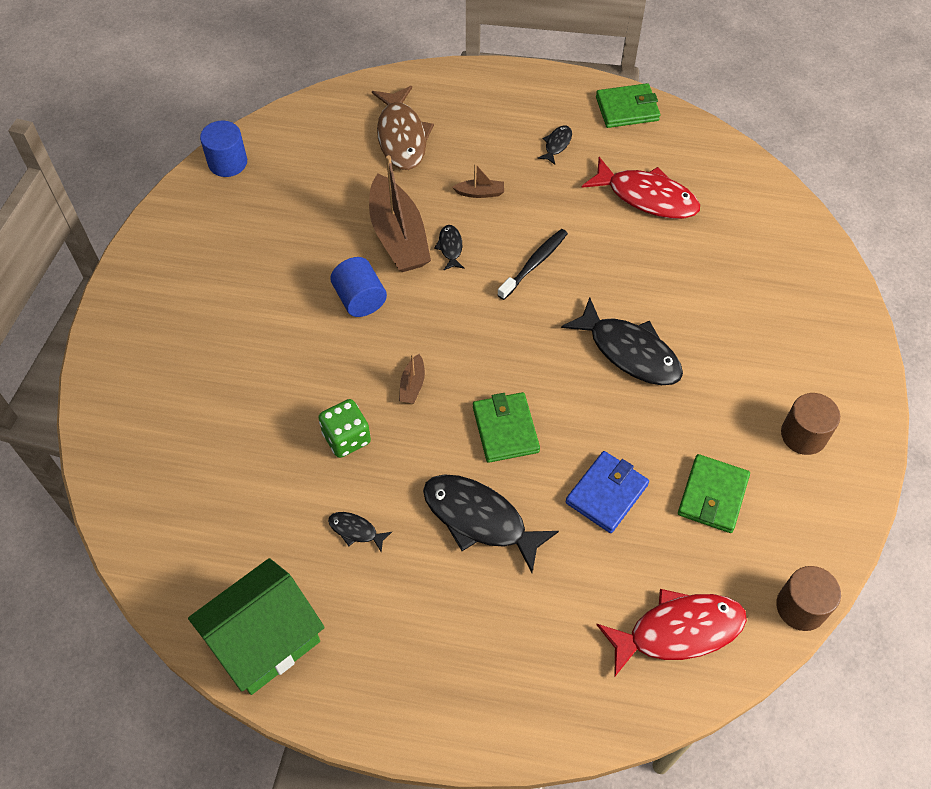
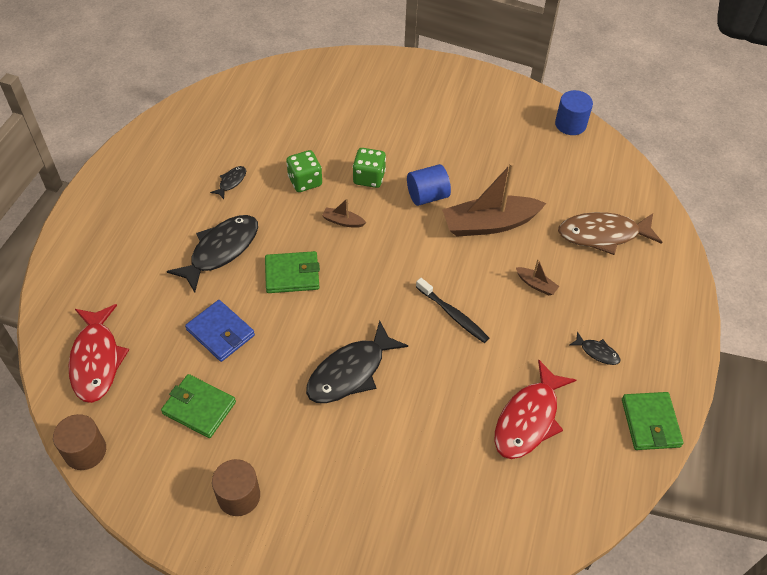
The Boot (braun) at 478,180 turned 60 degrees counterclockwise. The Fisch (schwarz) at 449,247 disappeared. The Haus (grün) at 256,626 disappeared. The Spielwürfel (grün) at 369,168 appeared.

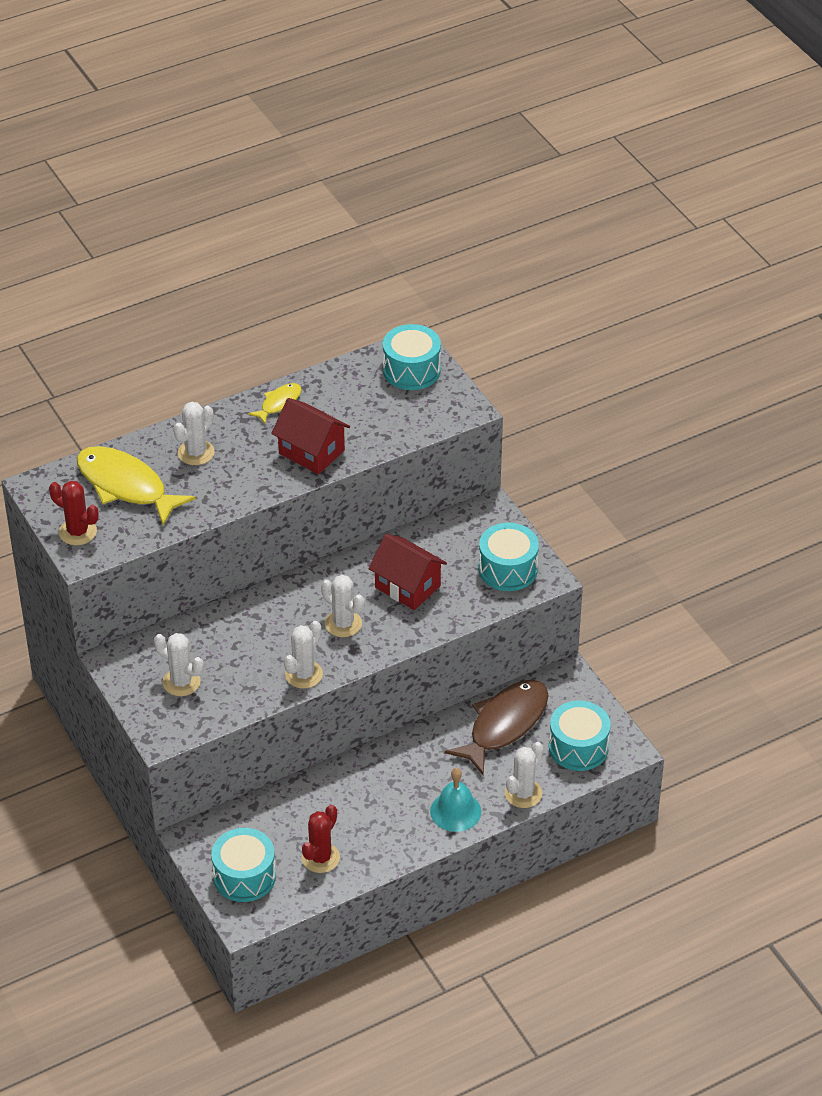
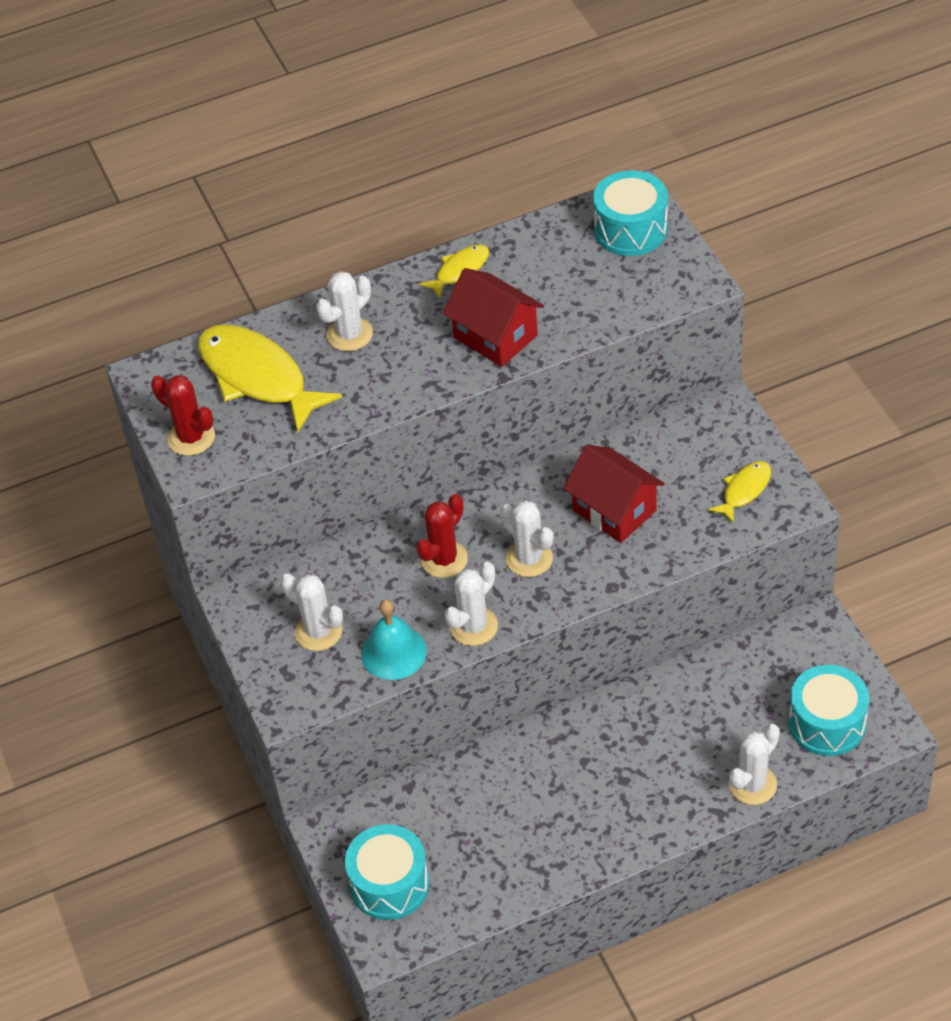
The Trommel (türkis) at 509,557 was replaced by the Fisch (gelb) at 739,492. The Fisch (braun) at 497,727 disappeared. The Glocke (türkis) moved from 455,800 to 394,640. The Kaktus (rot) moved from 321,839 to 442,536.

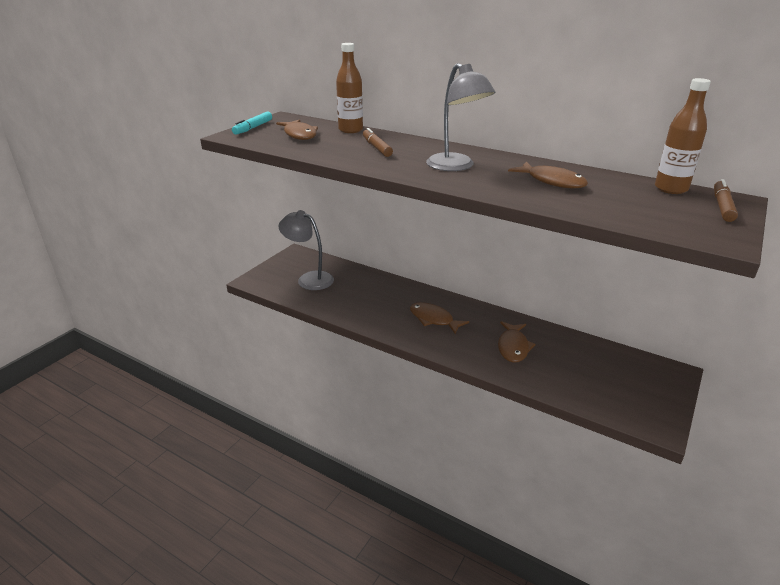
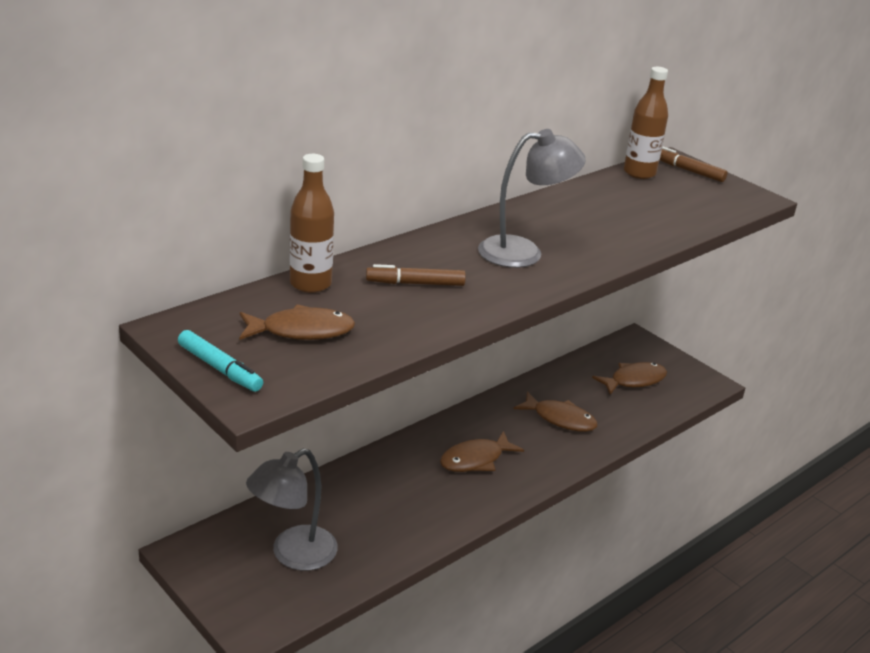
The Fisch (braun) moved from 548,175 to 629,378.

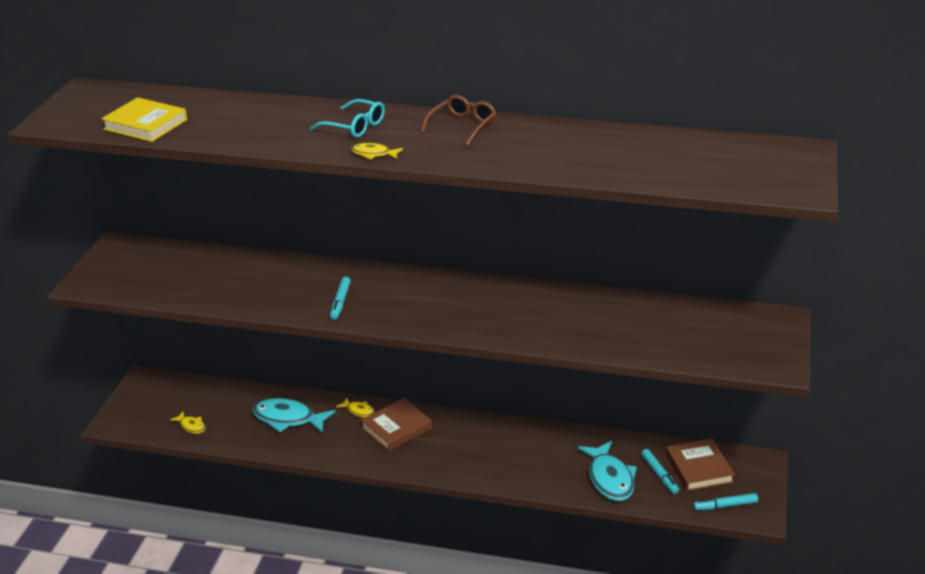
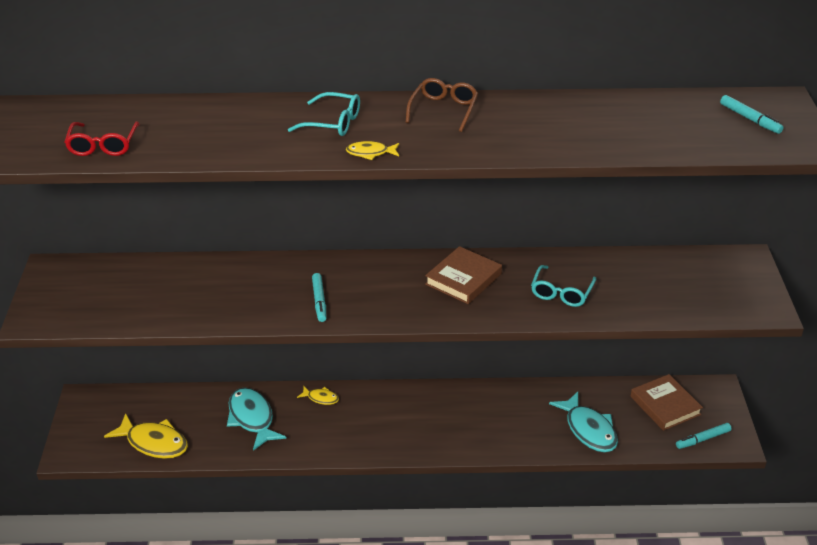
The Buch (gelb) at 144,119 was replaced by the Brille (rot) at 102,139. The Fisch (türkis) at 293,415 turned 60 degrees clockwise. The Buch (braun) moved from 396,424 to 463,275. The Fisch (gelb) at 188,423 changed to 1.98 times the size. The Filzstift (türkis) moved from 660,471 to 752,114. The Brille (türkis) at 564,286 appeared.

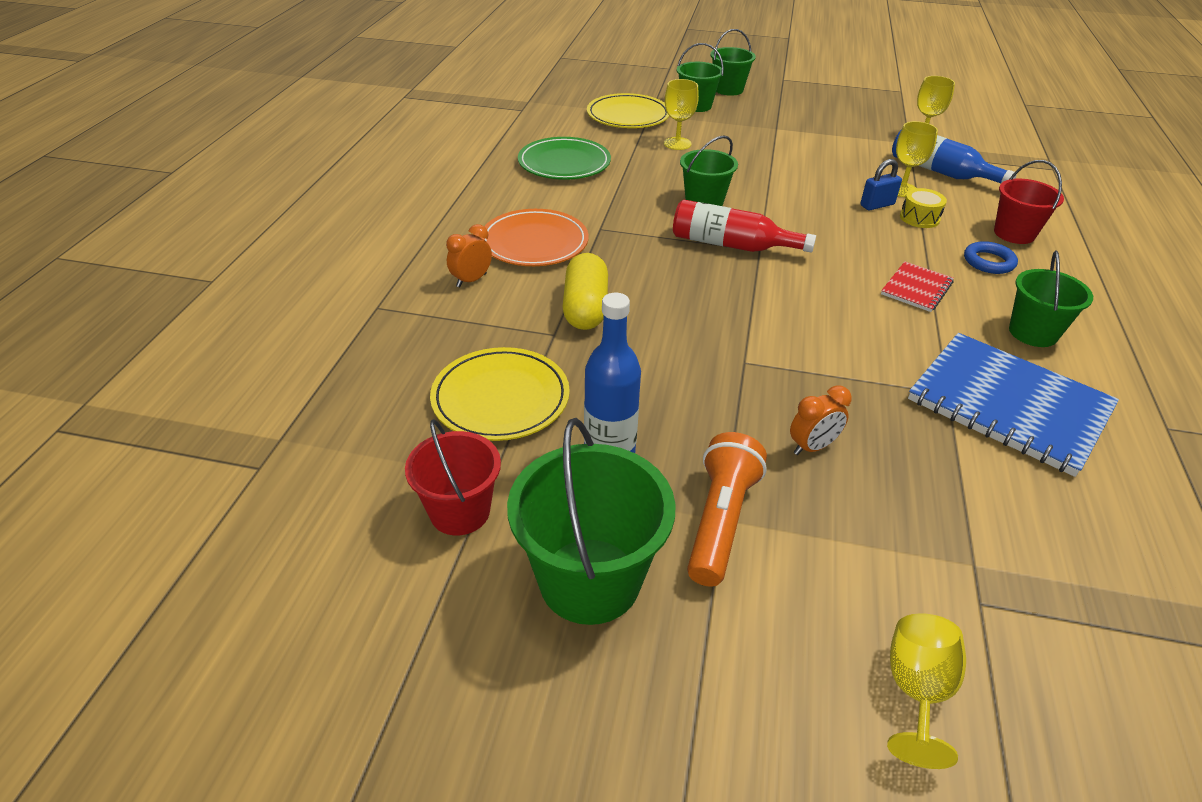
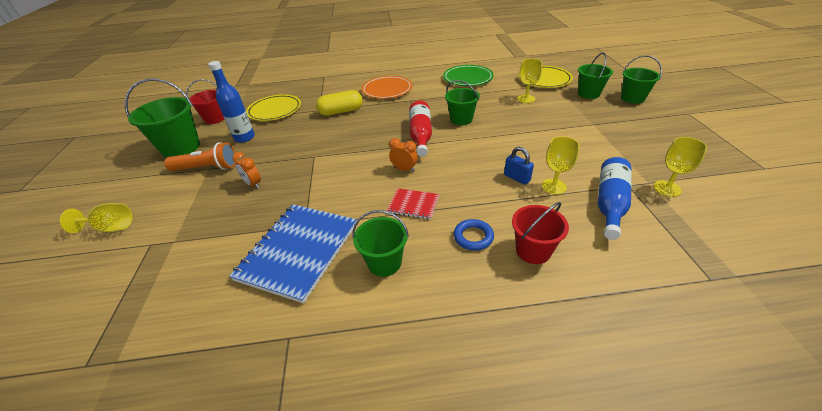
The Trommel (gelb) at 923,208 disappeared. The Wecker (orange) moved from 469,255 to 403,155.

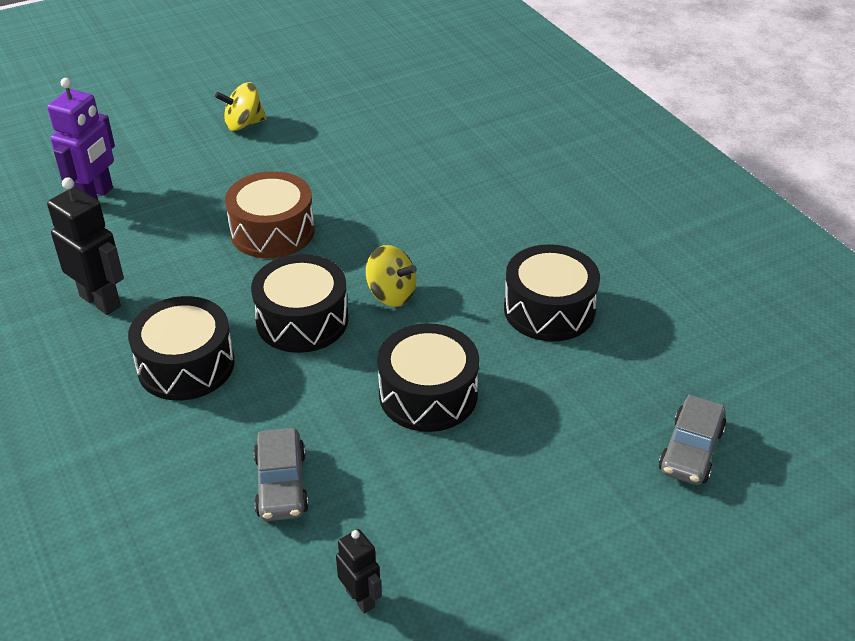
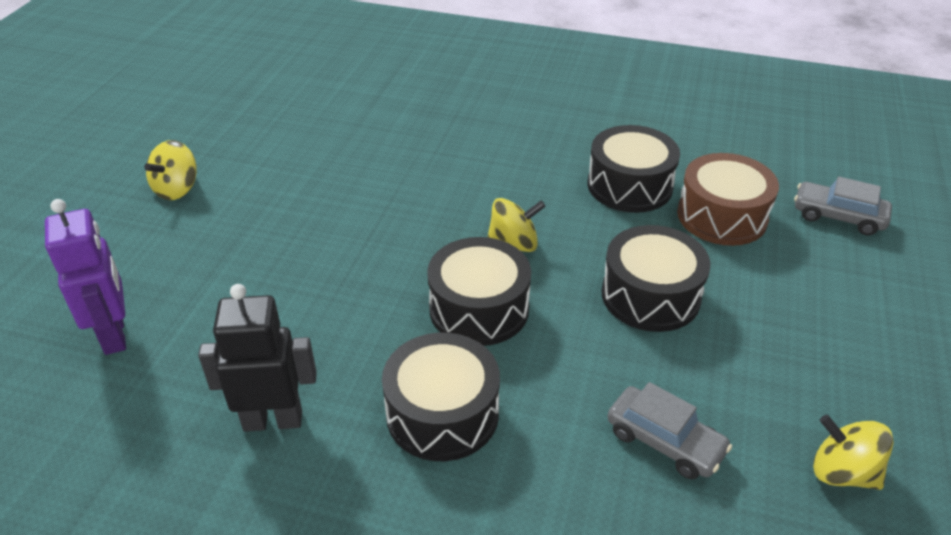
The Trommel (braun) moved from 270,214 to 728,199. The Auto (grau) at 692,440 turned 135 degrees clockwise. The Roboter (schwarz) at 359,571 was replaced by the Kreisel (gelb) at 853,452.

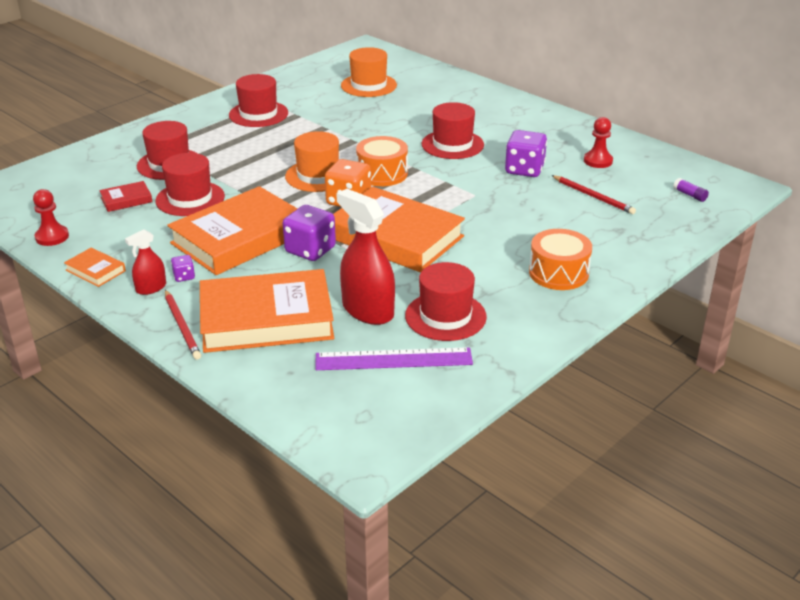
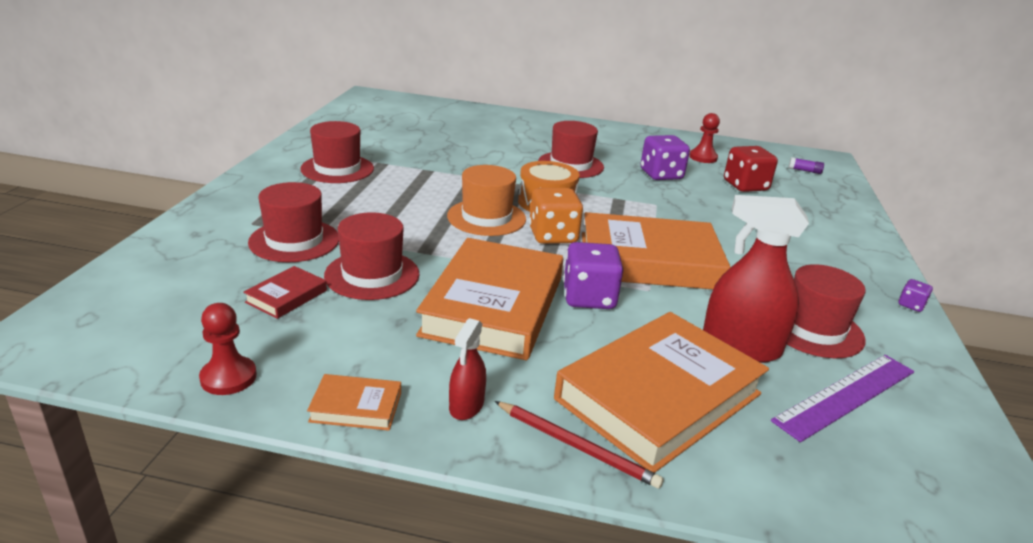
The Hut (orange) at 369,72 disappeared. The Bleistift (rot) at 593,194 was replaced by the Spielwürfel (rot) at 751,169. The Trommel (orange) at 560,259 disappeared. The Spielwürfel (lila) moved from 183,268 to 915,295.

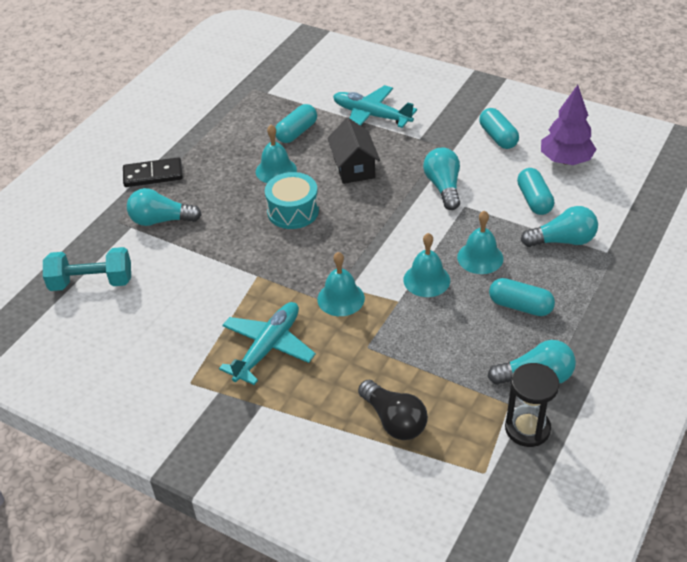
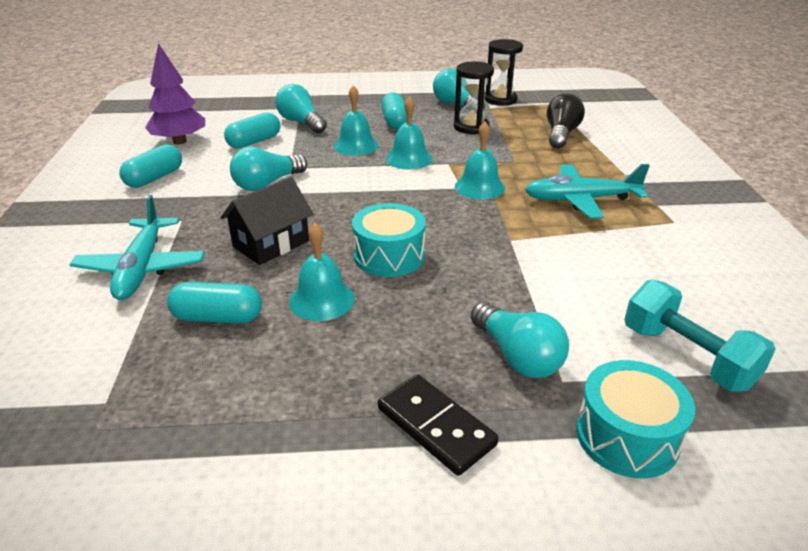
The Sanduhr (schwarz) at 474,97 appeared. The Trommel (türkis) at 635,419 appeared.

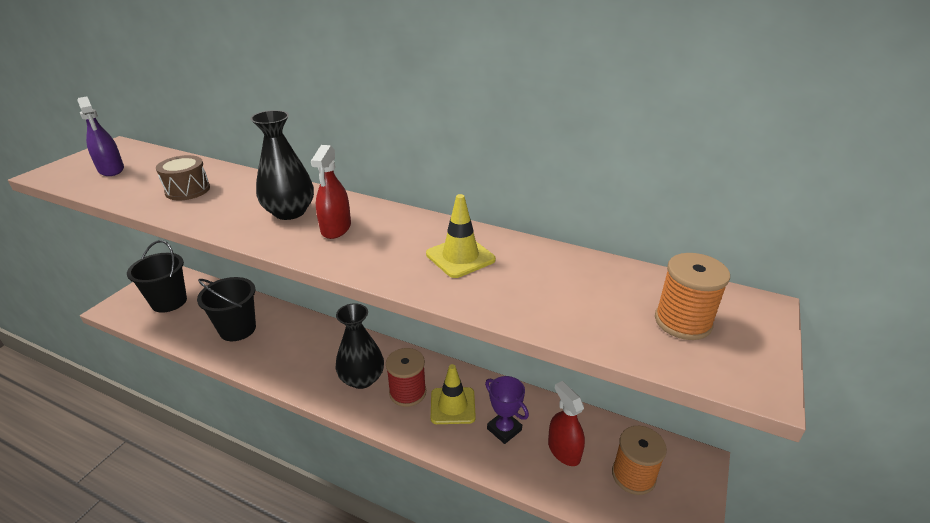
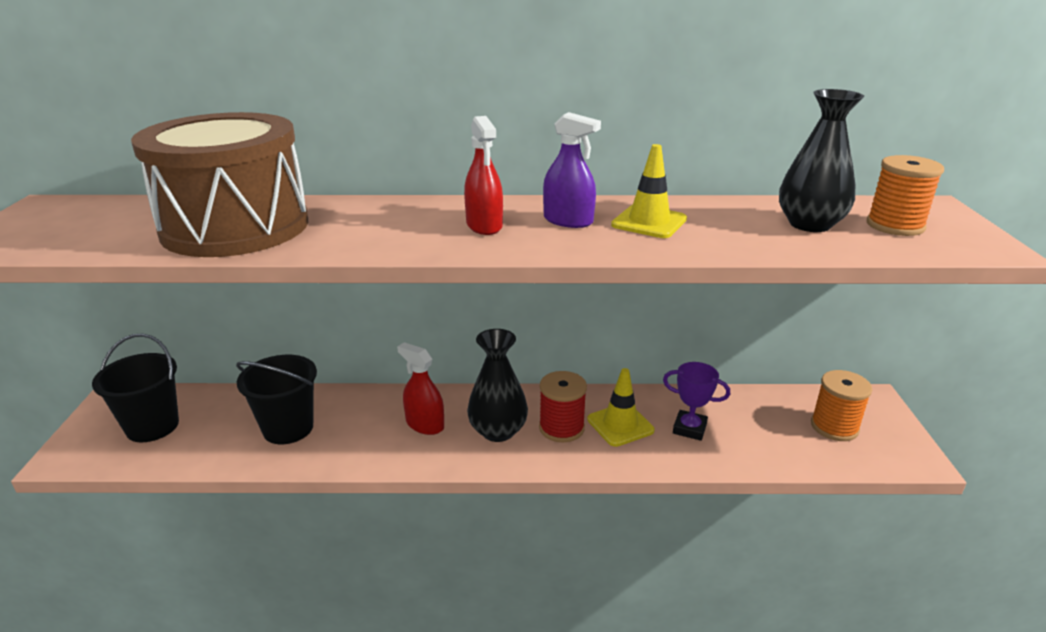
The Sprühflasche (lila) moved from 100,136 to 572,170. The Vase (schwarz) moved from 282,165 to 821,160. The Trommel (braun) at 183,177 changed to 2.42 times the size. The Sprühflasche (rot) moved from 566,423 to 420,388.

